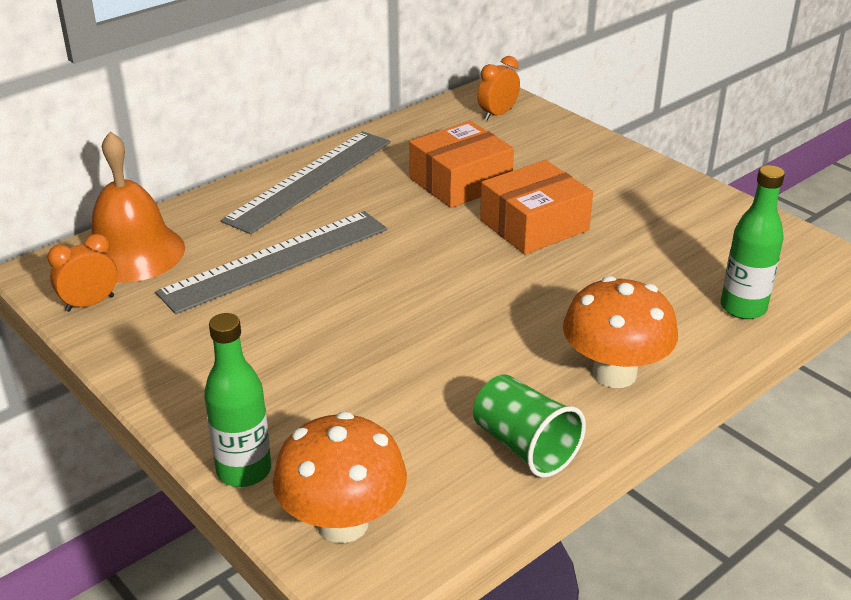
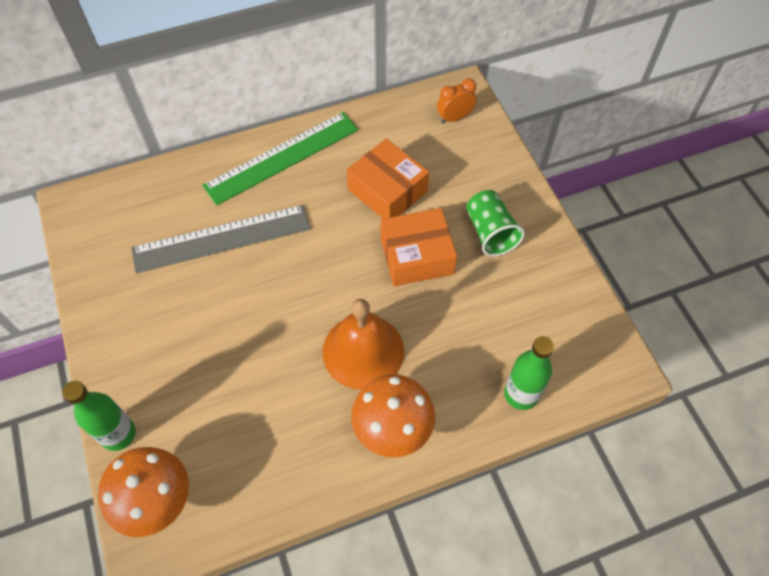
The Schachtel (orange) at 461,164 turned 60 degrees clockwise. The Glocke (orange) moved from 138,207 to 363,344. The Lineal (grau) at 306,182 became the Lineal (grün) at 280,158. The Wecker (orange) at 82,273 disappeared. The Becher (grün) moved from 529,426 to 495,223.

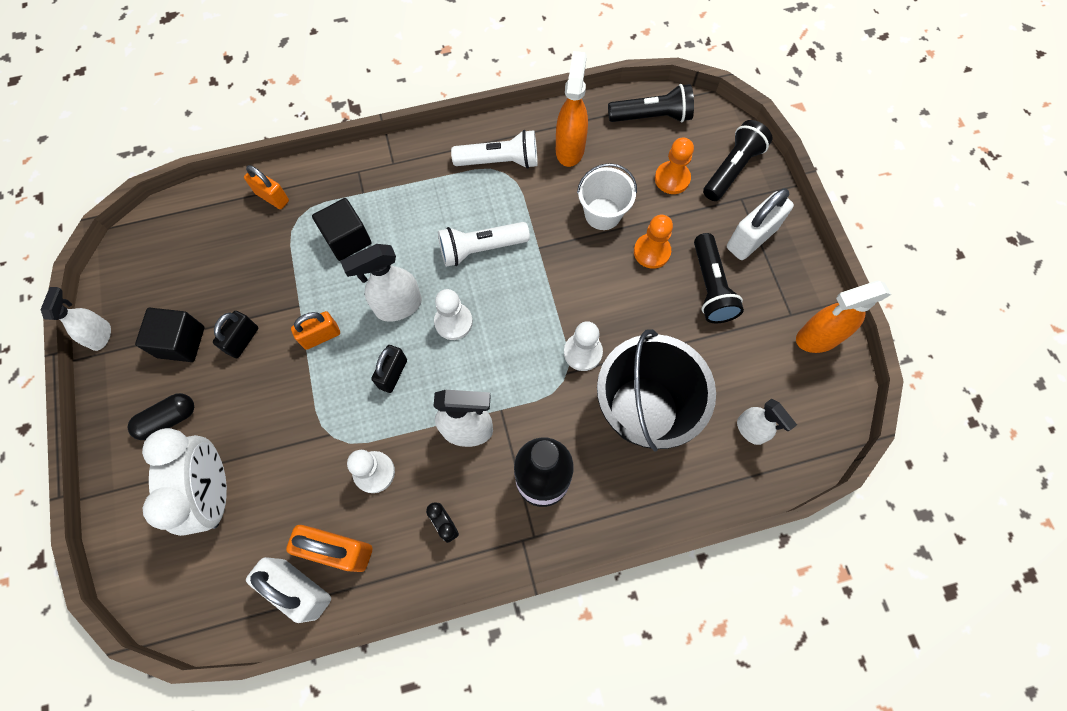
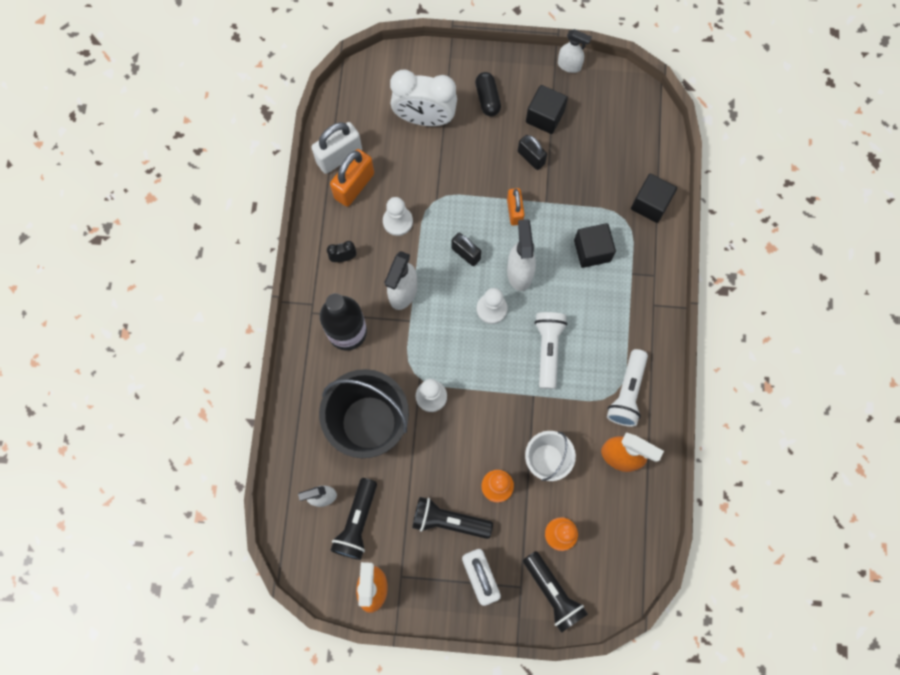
The Taschenlampe (schwarz) moved from 651,103 to 353,519. The Vorhängeschloss (orange) at 266,187 was replaced by the Kubus (schwarz) at 654,198.

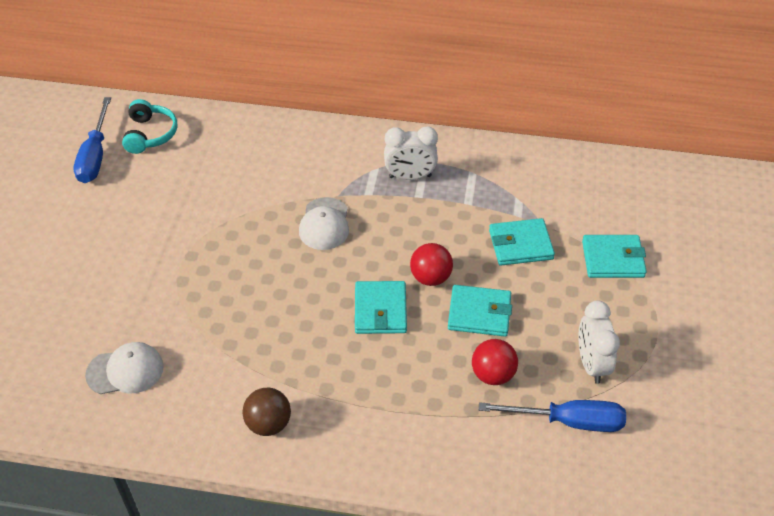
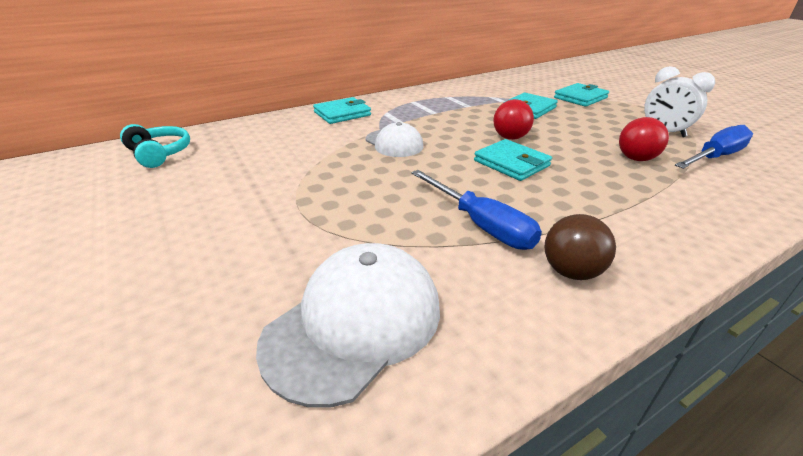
The Schraubenzieher (blau) moved from 92,140 to 476,210. The Wecker (weiß) at 411,153 disappeared. The Geldbörse (türkis) moved from 480,311 to 342,110. The Kappe (weiß) at 124,368 changed to 1.59 times the size.

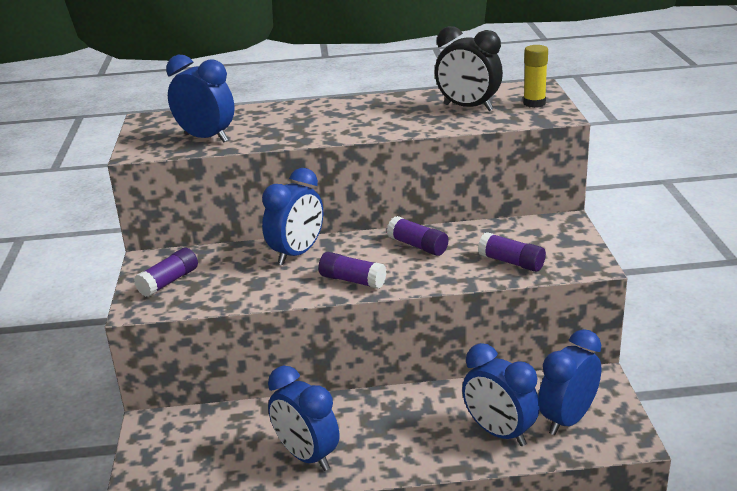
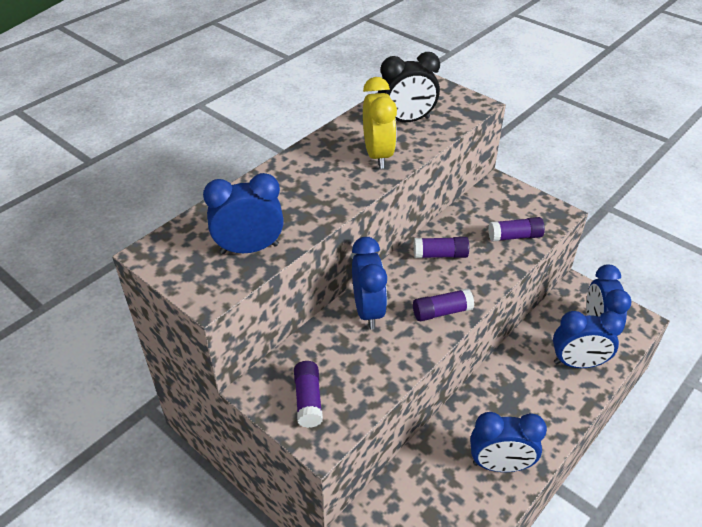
The Klebestift (gelb) at 535,76 disappeared. The Wecker (gelb) at 380,123 appeared.

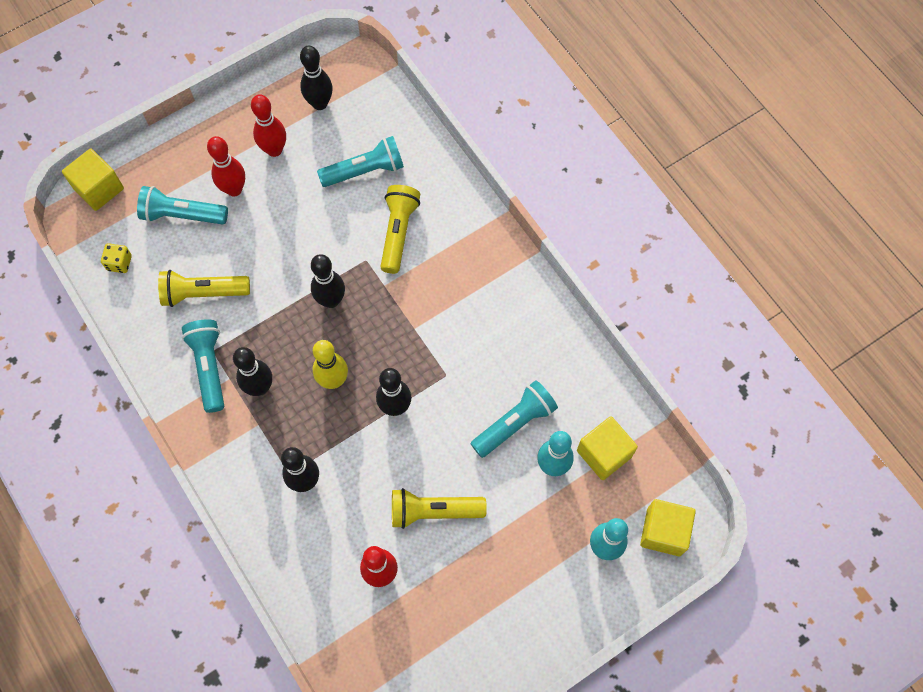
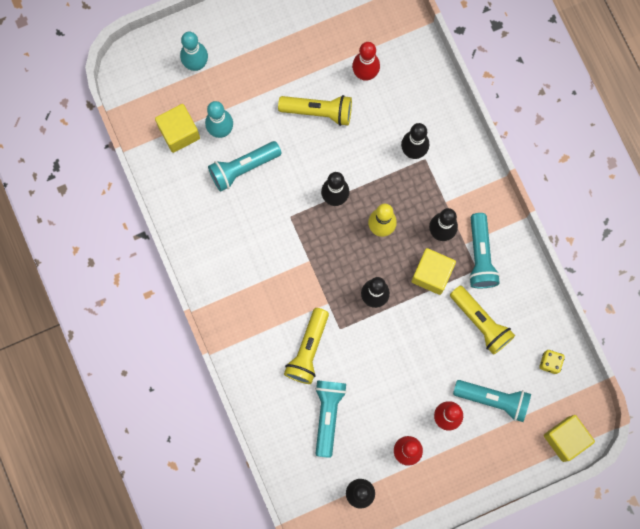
The Taschenlampe (türkis) at 360,161 turned 105 degrees clockwise. The Taschenlampe (gelb) at 204,288 turned 45 degrees clockwise. The Kubus (gelb) moved from 668,527 to 433,271.

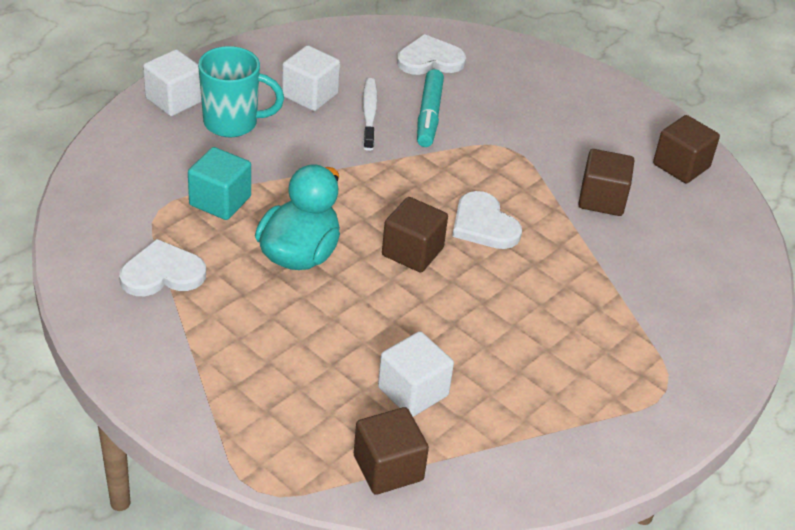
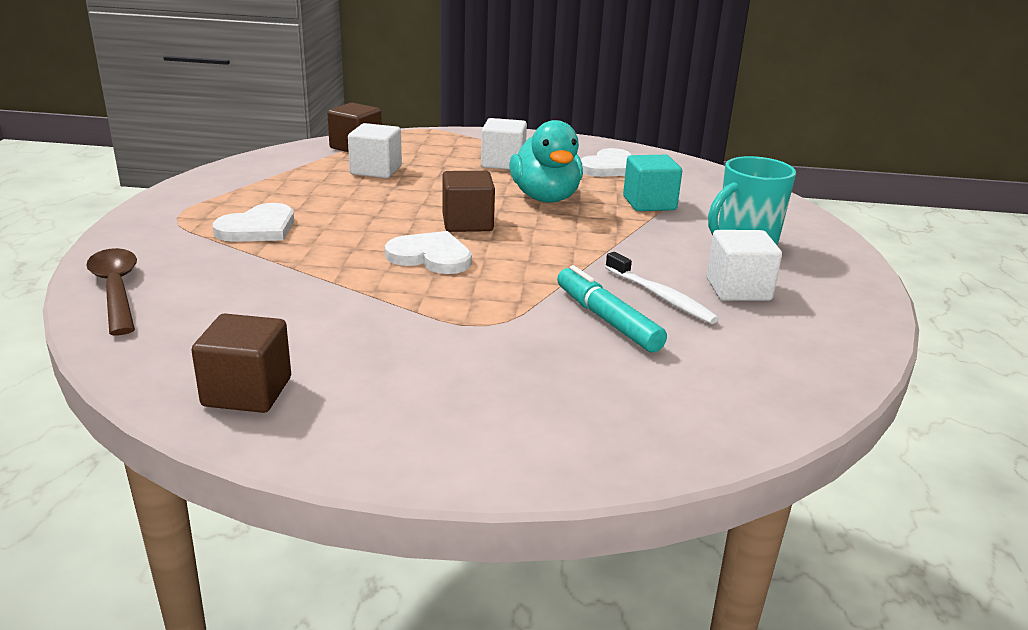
The Herz (weiß) moved from 431,54 to 253,222. The Kubus (weiß) moved from 172,82 to 504,144. The Kubus (braun) at 606,182 disappeared. The Löffel (braun) at 111,291 appeared.

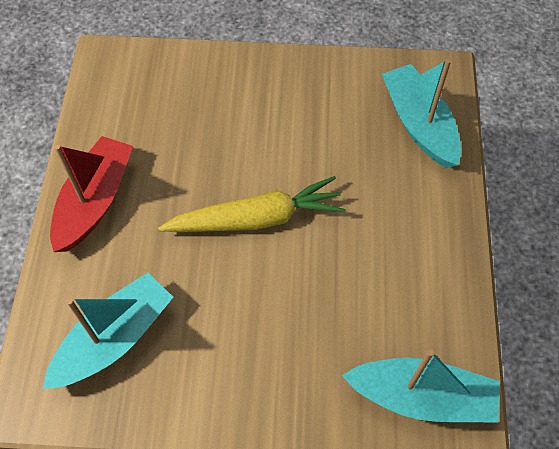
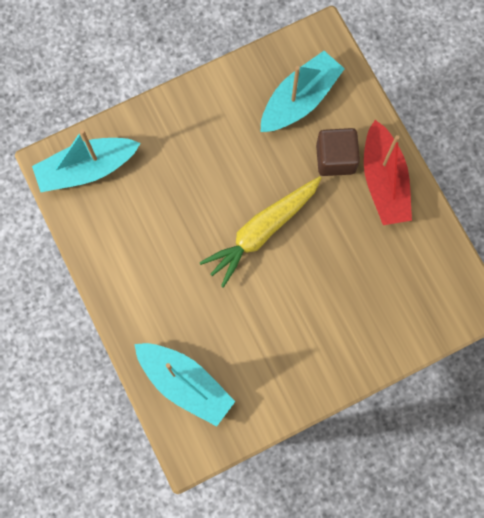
The Boot (türkis) at 108,330 turned 150 degrees counterclockwise. The Kubus (braun) at 338,152 appeared.

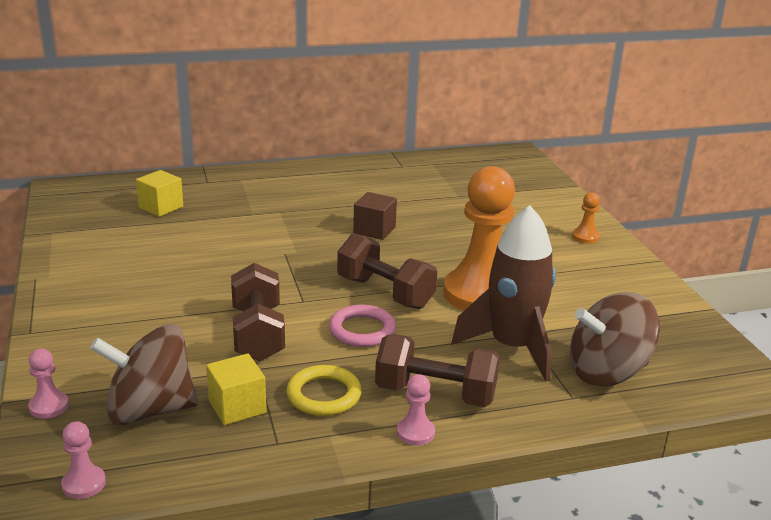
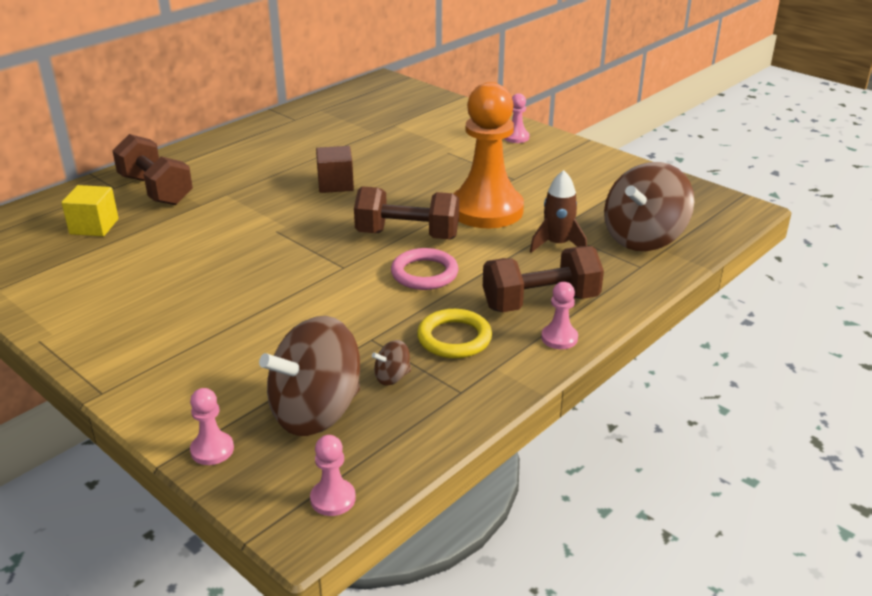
The Bauer (orange) at 586,218 became the Bauer (rosa) at 517,118. The Rakete (braun) at 504,293 changed to 0.56 times the size. The Hantel (braun) moved from 258,312 to 152,169. The Kubus (gelb) at 236,389 was replaced by the Kreisel (braun) at 391,362.

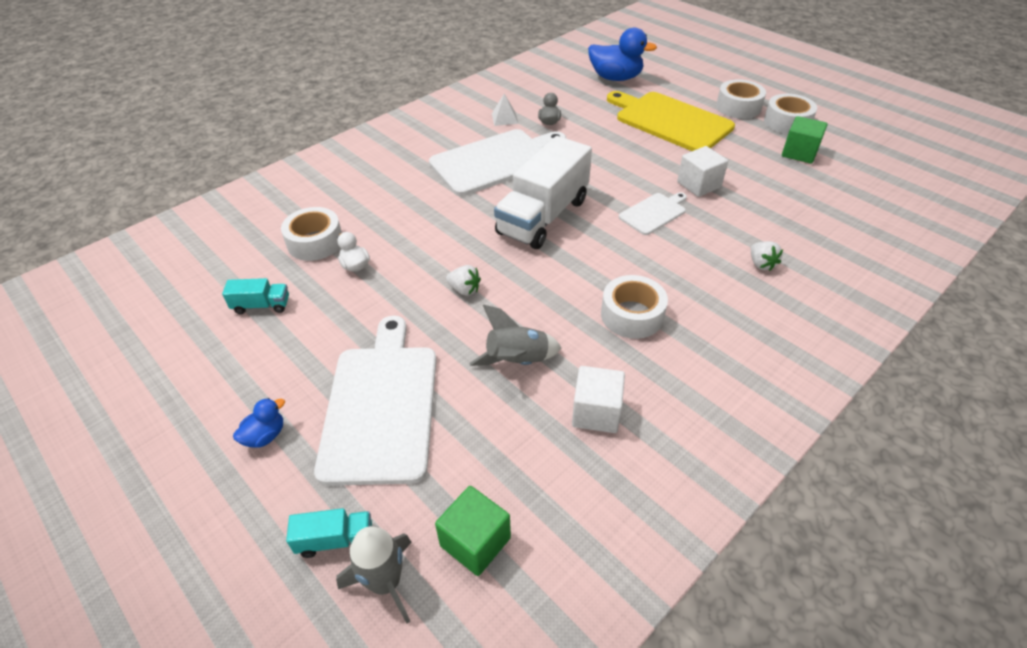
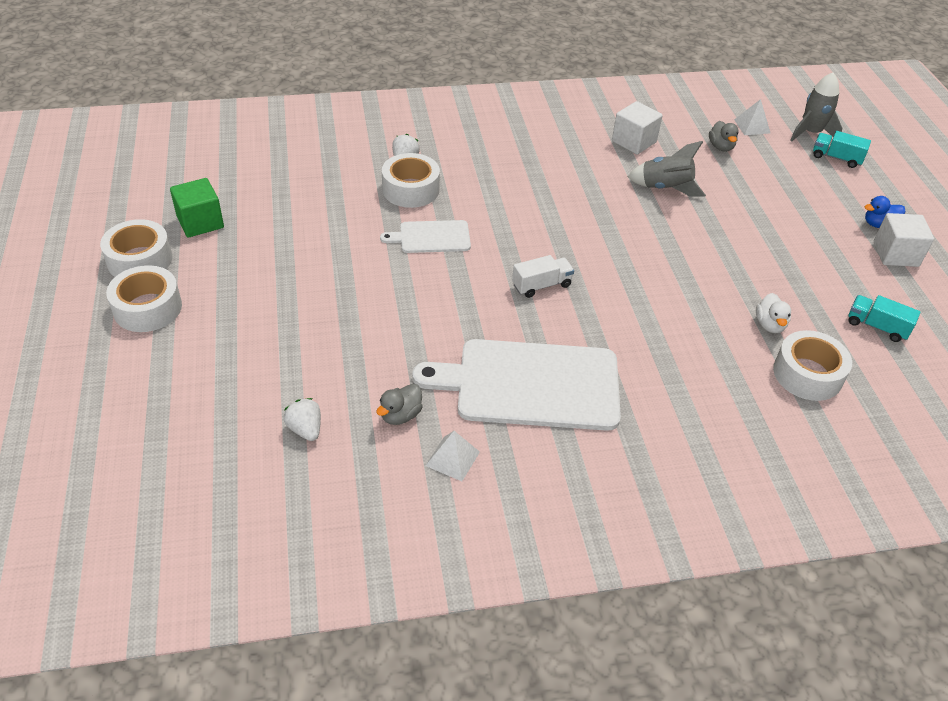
The Ente (blau) at 622,54 disappeared. The Schneidebrett (gelb) at 671,121 disappeared. The Lastwagen (weiß) at 543,192 changed to 0.43 times the size. The Kubus (weiß) moved from 702,171 to 904,240. The Erdbeere (weiß) moved from 463,280 to 302,419. The Klebeband (weiß) moved from 634,307 to 411,180. The Schneidebrett (weiß) at 375,401 disappeared. The Kubus (grün) at 473,531 was replaced by the Pyramide (weiß) at 752,117. The Ente (grau) at 724,136 appeared.

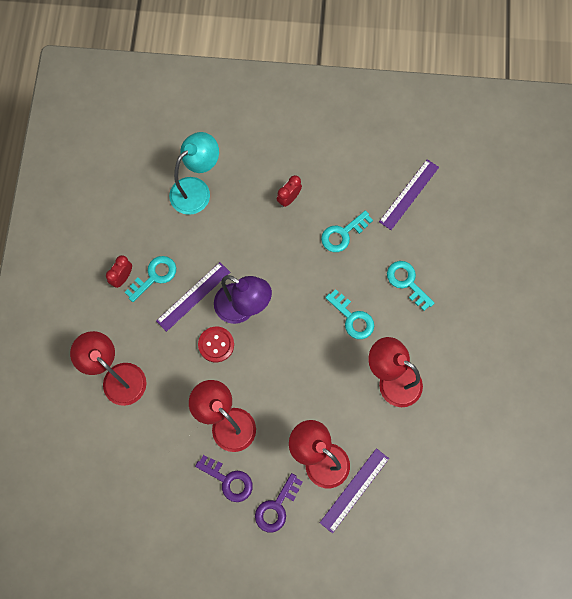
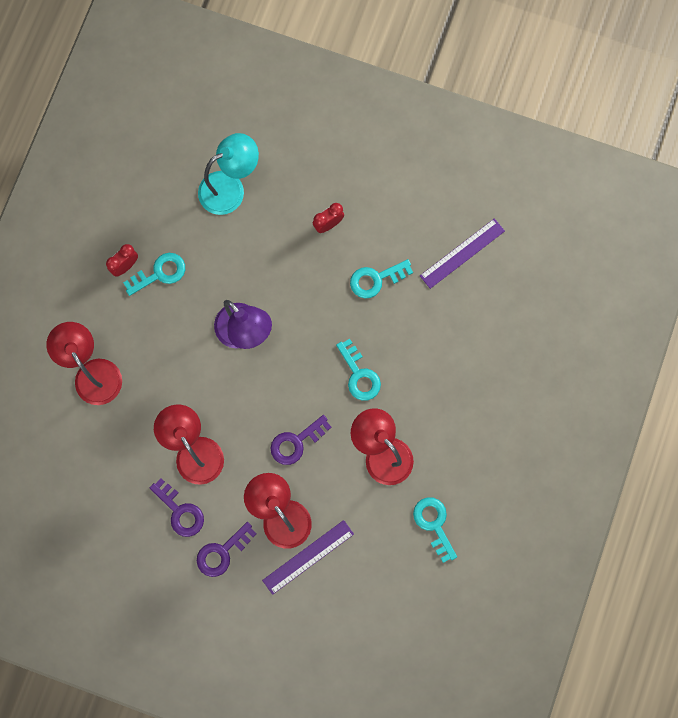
The Schlüssel (türkis) moved from 411,286 to 435,530. The Lineal (lila) at 193,297 disappeared. The Knopf (rot) at 216,344 disappeared. The Schlüssel (lila) at 301,440 appeared.

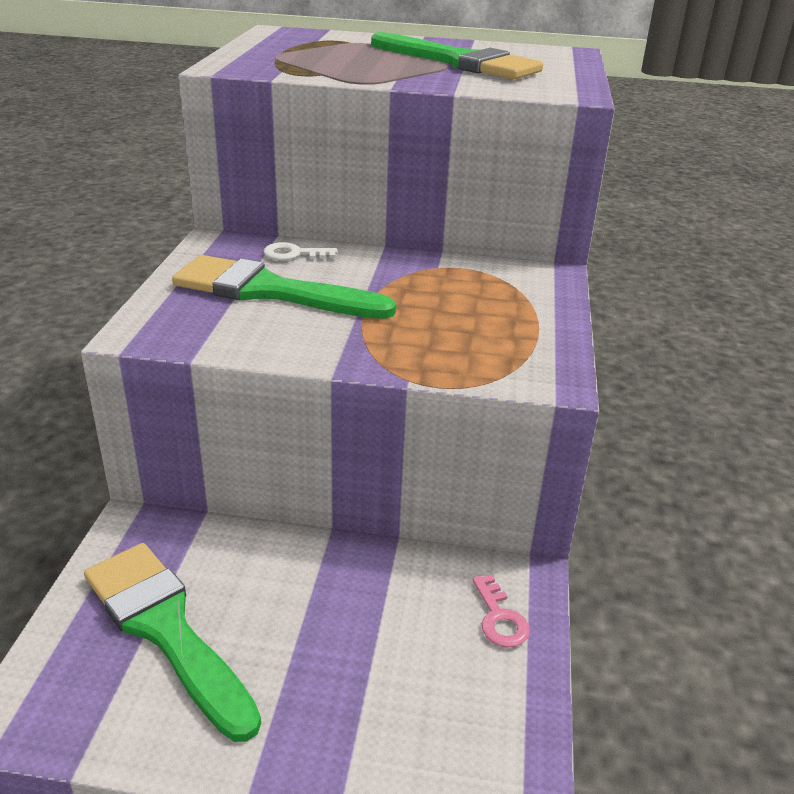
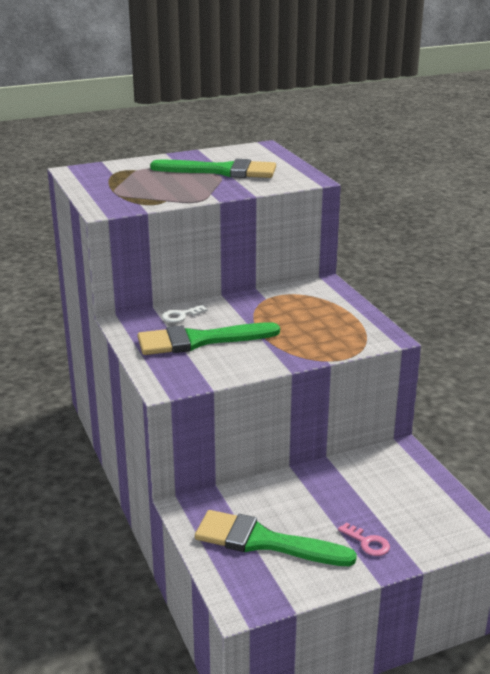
The Schlüssel (rosa) moved from 501,611 to 364,539.

